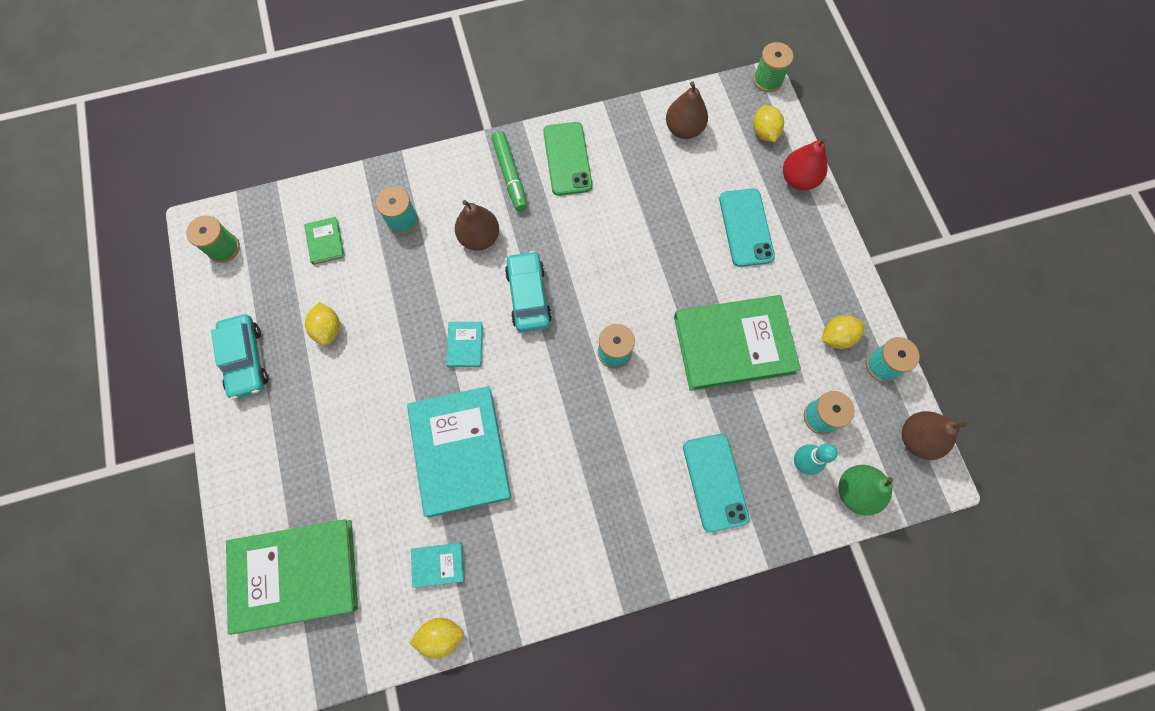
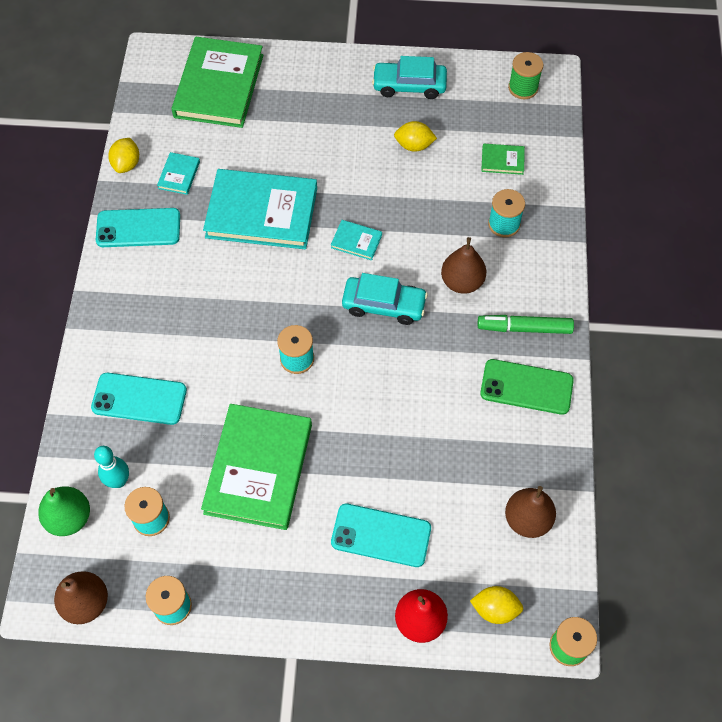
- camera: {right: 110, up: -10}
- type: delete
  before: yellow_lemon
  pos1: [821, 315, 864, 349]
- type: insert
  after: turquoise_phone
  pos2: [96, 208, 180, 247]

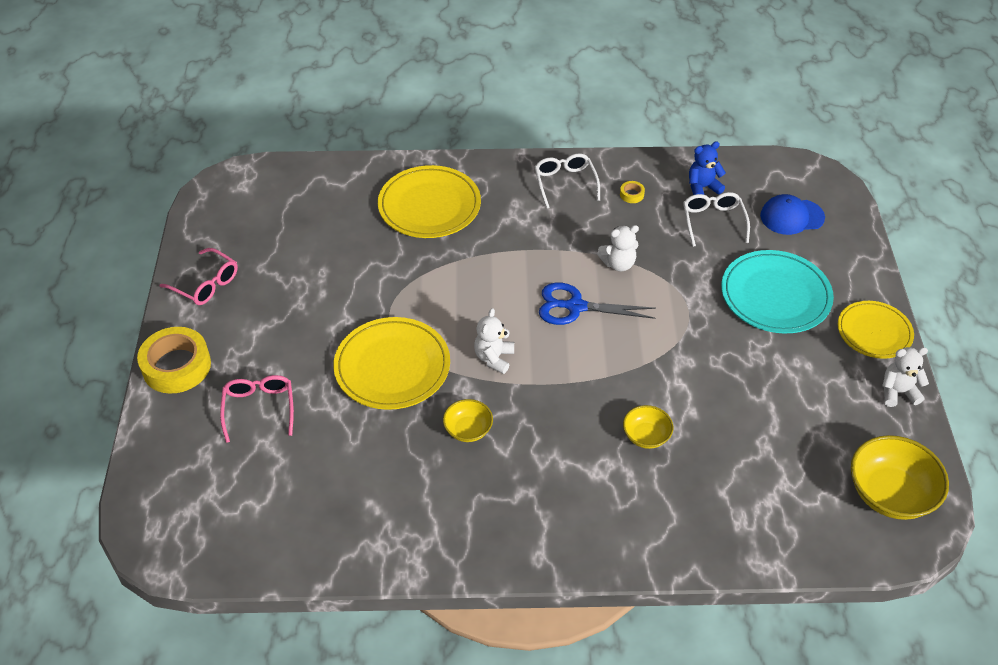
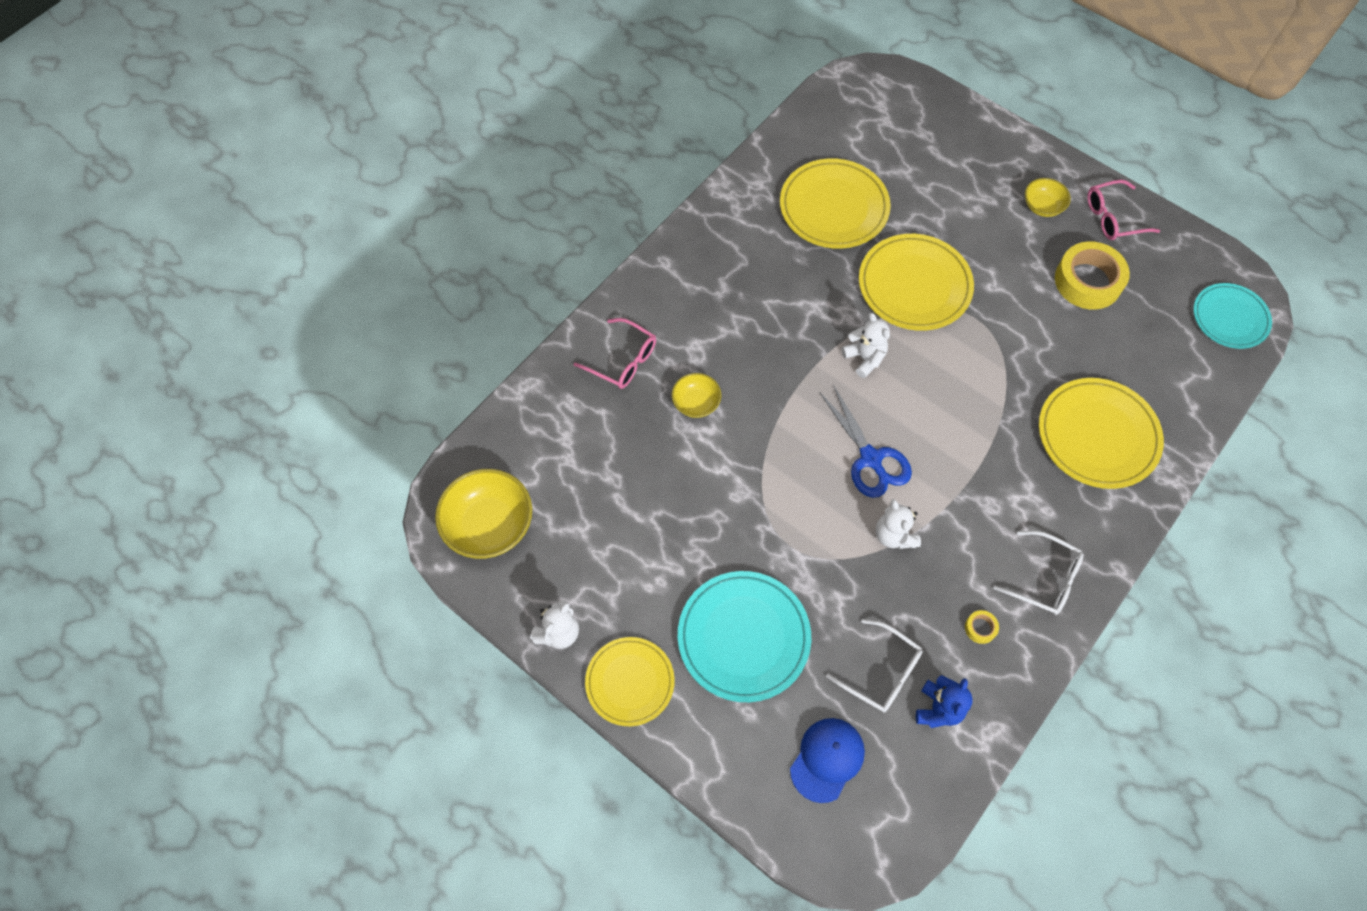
- camera: {right: 130, up: 15}
- type: insert
  after: yellow_plate
  pos2: [780, 158, 891, 249]
- type: insert
  after: turquoise_plate
  pos2: [1193, 283, 1272, 349]
- type: move
  before: yellow_tape
  pos1: [137, 327, 211, 394]
  pos2: [1055, 241, 1130, 310]
- type: move
  before: pink_glasses
  pos1: [220, 375, 294, 443]
  pos2: [574, 318, 656, 389]
- type: move
  before: yellow_bowl
  pos1: [443, 399, 493, 442]
  pos2: [1025, 178, 1071, 217]
- type: rotate
  before: blue_scissors
  pos1: [539, 283, 656, 325]
  pos2: [819, 385, 912, 498]
  turn: 105
- type: rotate
  before: white_teddy_bear
  pos1: [597, 225, 639, 272]
  pos2: [876, 499, 921, 549]
  turn: -45

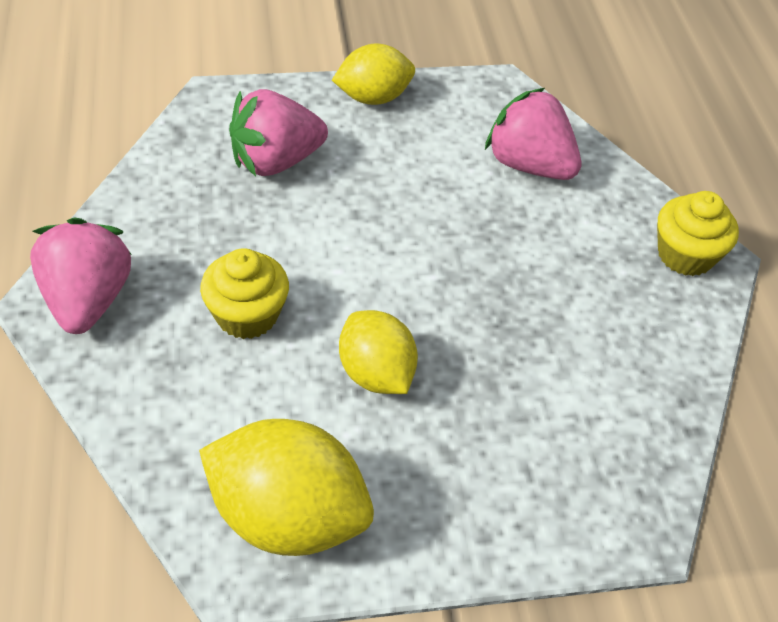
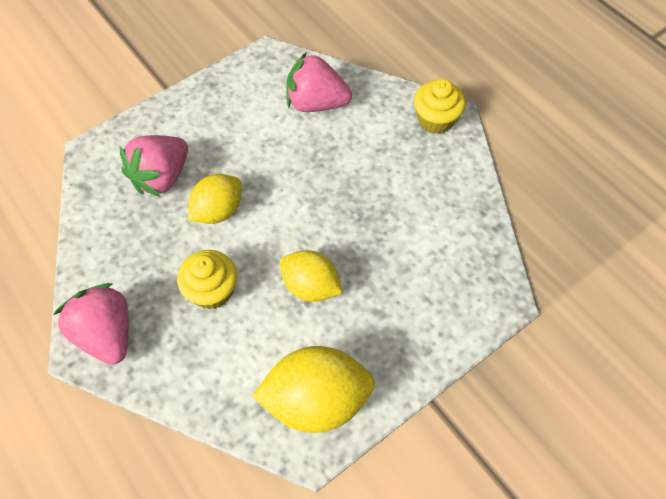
- camera: {right: -25, up: 10}
- type: move
  before: yellow_lemon
  pos1: [332, 43, 415, 105]
  pos2: [188, 174, 242, 224]

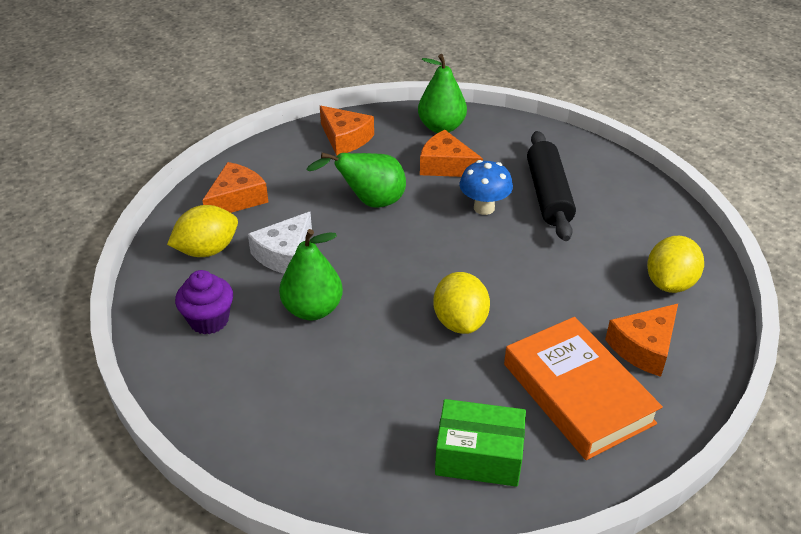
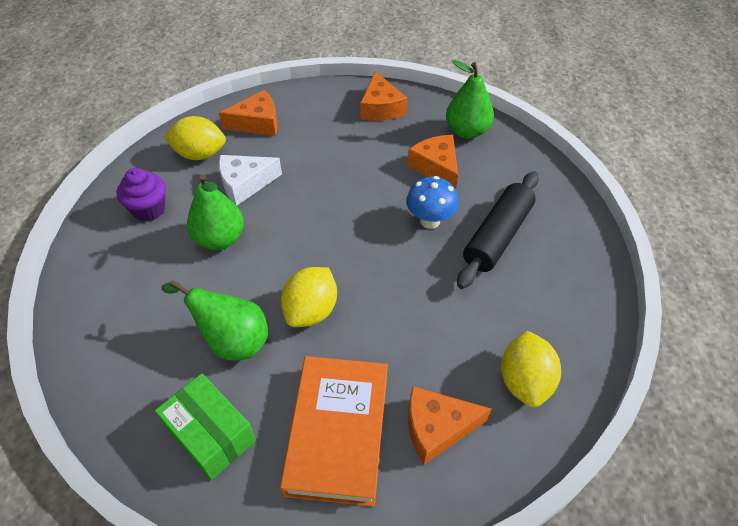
- camera: {right: 35, up: 10}
- type: move
  before: green_pear
  pos1: [306, 153, 406, 208]
  pos2: [161, 280, 268, 361]
- type: rotate
  before: yellow_lemon
  pos1: [647, 236, 704, 293]
  pos2: [501, 331, 561, 407]
  turn: -60

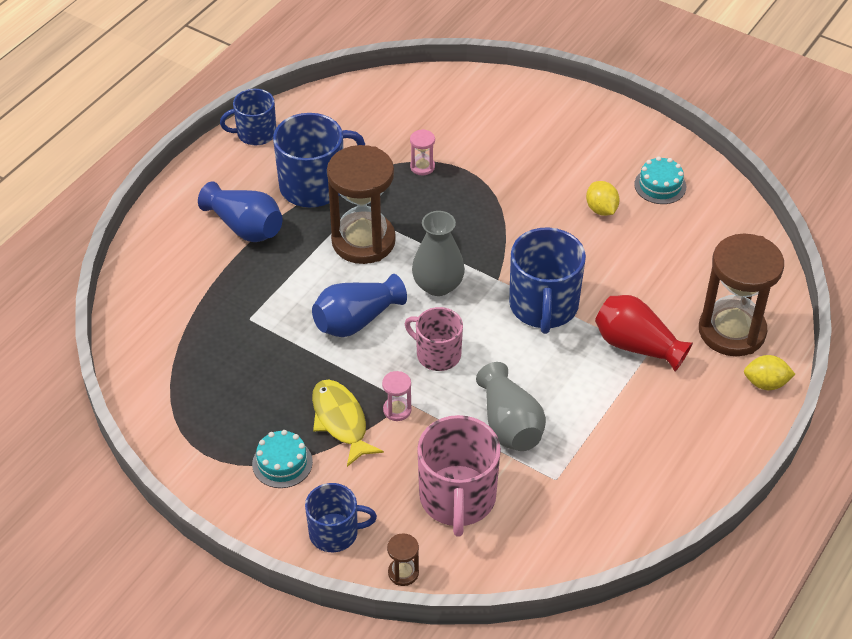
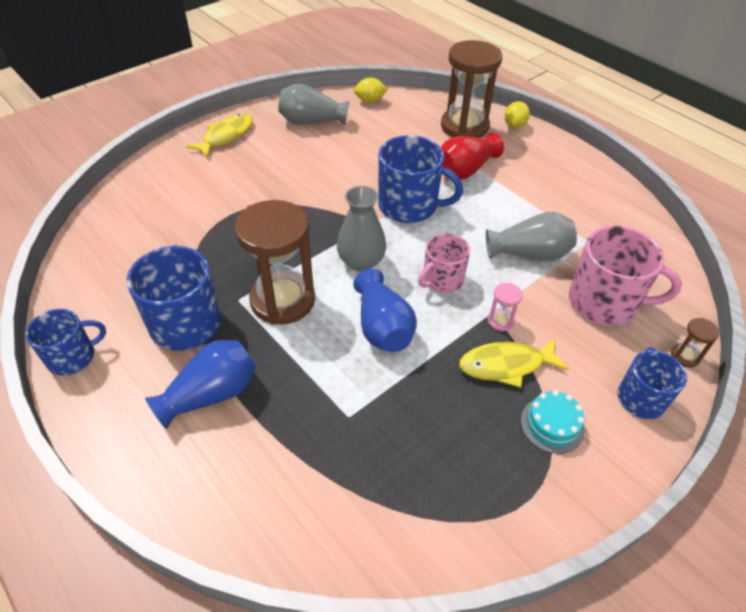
- camera: {right: -75, up: 0}
- type: delete
  before: pink_hourglass
  pos1: [410, 129, 435, 175]
- type: insert
  after: yellow_fish
  pos2: [186, 114, 253, 157]
- type: move
  before: yellow_lemon
  pos1: [586, 181, 620, 216]
  pos2: [354, 77, 388, 103]
- type: replace
  before: turquoise_cake
  after: grey_vase
  pos1: [634, 156, 686, 204]
  pos2: [279, 84, 349, 125]
- type: rotate
  before: blue_mug
  pos1: [220, 89, 276, 145]
  pos2: [26, 309, 106, 376]
  turn: -120

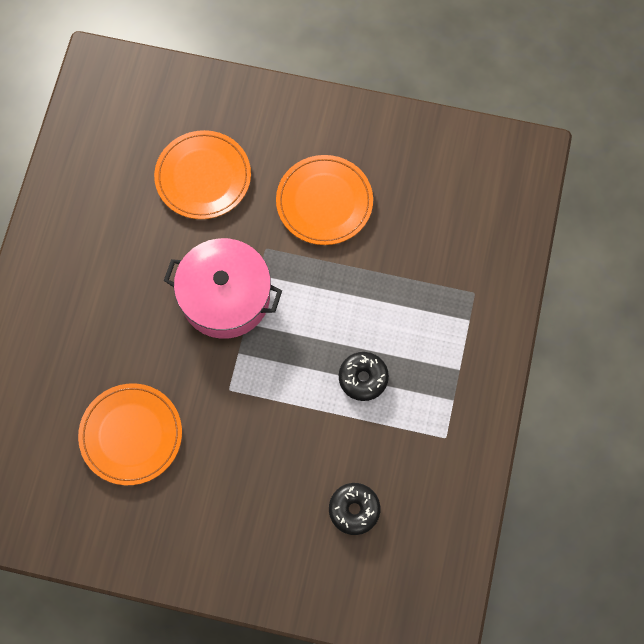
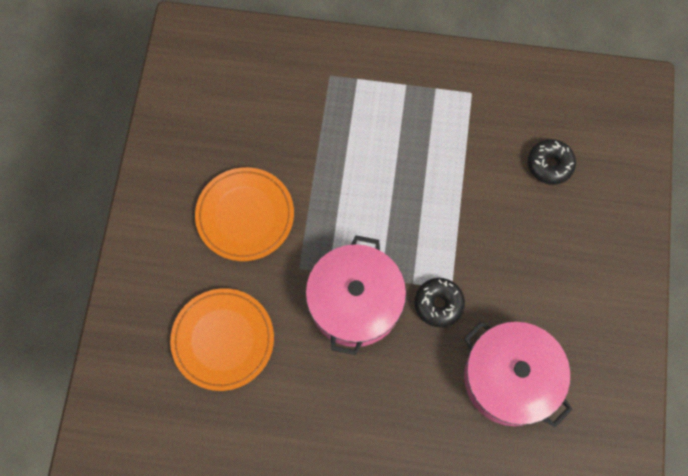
- camera: {right: -95, up: 0}
- type: move
  before: black_donut
  pos1: [339, 352, 389, 401]
  pos2: [415, 278, 465, 327]
- type: replace
  before: orange_plate
  after: pink_pot
  pos1: [78, 383, 182, 485]
  pos2: [464, 321, 573, 428]

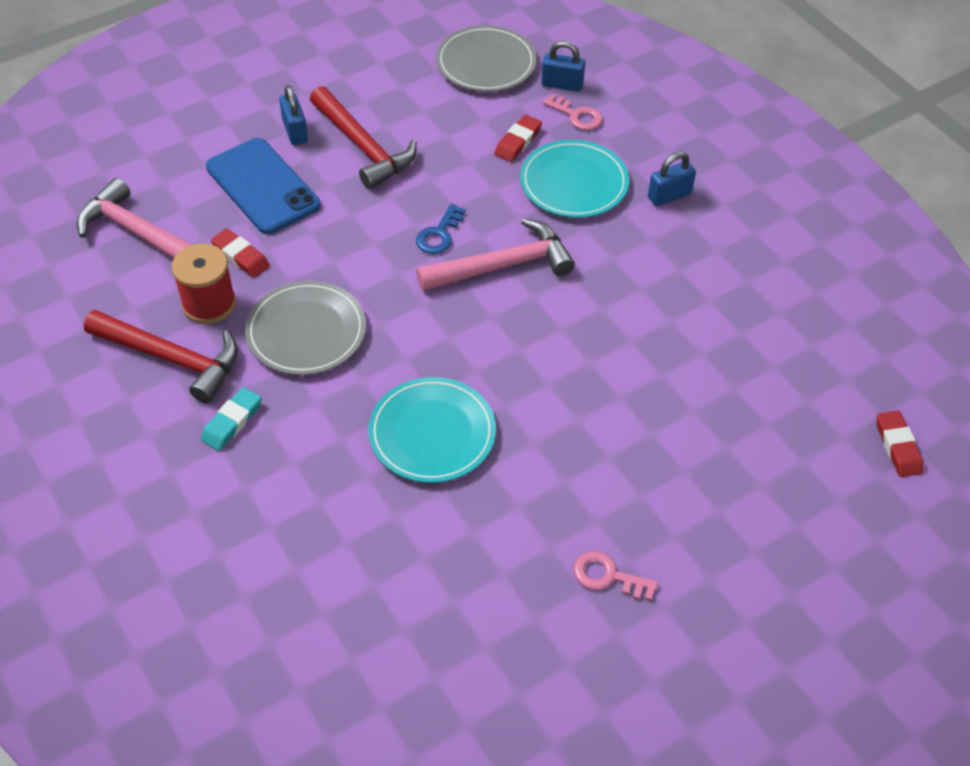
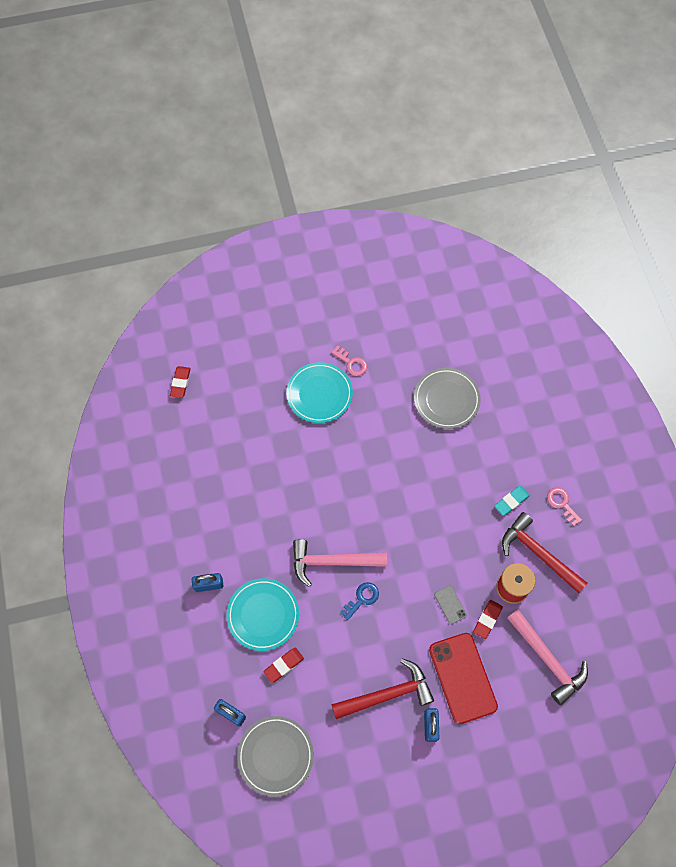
- camera: {right: -160, up: 15}
- type: insert
  after: grey_phone
  pos2: [434, 586, 467, 624]
- type: move
  before: grey_plate
  pos1: [245, 281, 366, 375]
  pos2: [414, 368, 481, 429]
- type: move
  before: turquoise_plate
  pos1: [368, 377, 496, 483]
  pos2: [286, 362, 353, 423]
- type: move
  before: pink_key
  pos1: [543, 94, 603, 130]
  pos2: [547, 487, 582, 526]
- type: recolor
  before: blue_phone
  after: red_phone
  pos1: [206, 138, 321, 234]
  pos2: [429, 633, 498, 724]
- type: rotate
  before: red_eraser
  pos1: [211, 228, 270, 278]
  pos2: [473, 600, 503, 639]
  turn: 60
- type: rotate
  before: red_hammer
  pos1: [310, 86, 417, 189]
  pos2: [331, 659, 434, 719]
  turn: 90

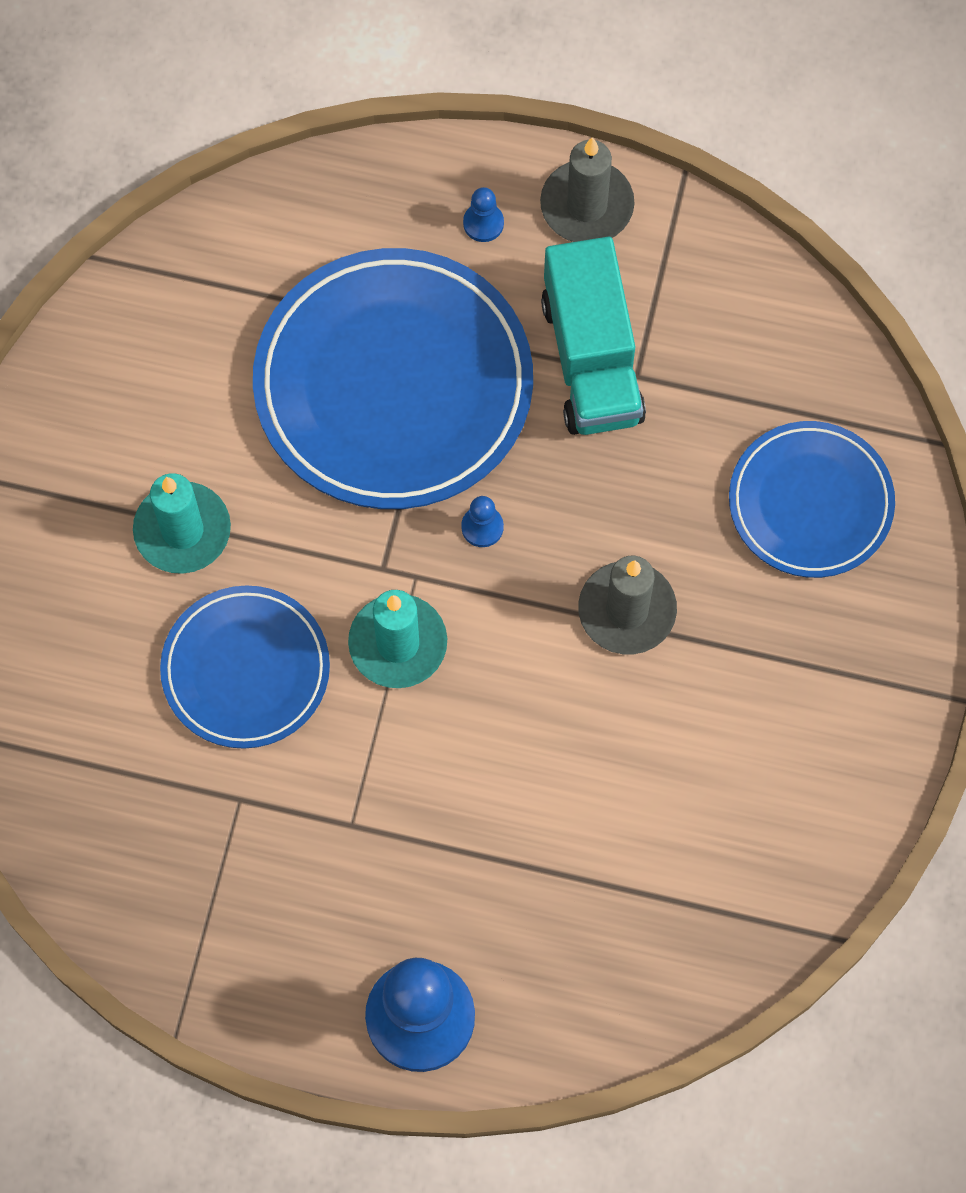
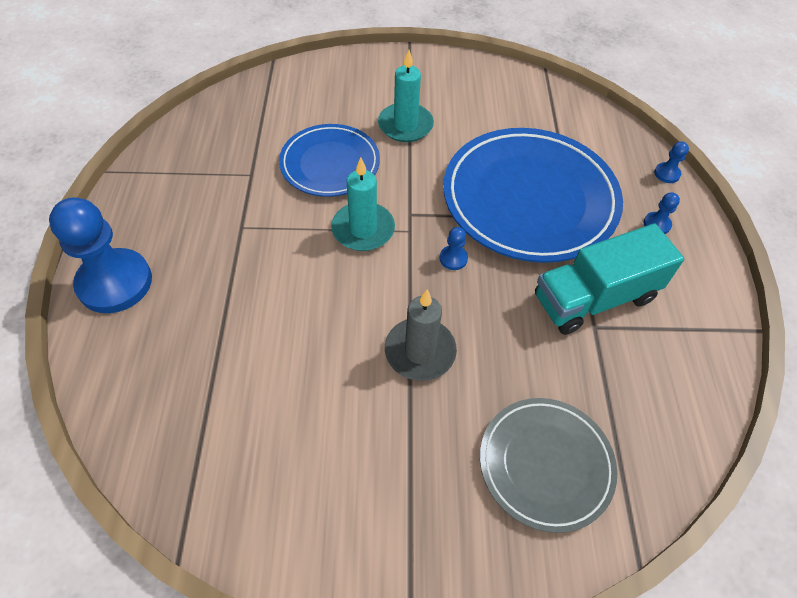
- camera: {right: 75, up: -15}
- type: delete
  before: grey_candle
  pos1: [540, 137, 635, 242]
- type: insert
  after: blue_pawn
  pos2: [654, 141, 689, 183]
- type: recolor
  before: blue_plate
  after: grey_plate
  pos1: [729, 421, 895, 578]
  pos2: [480, 398, 617, 533]

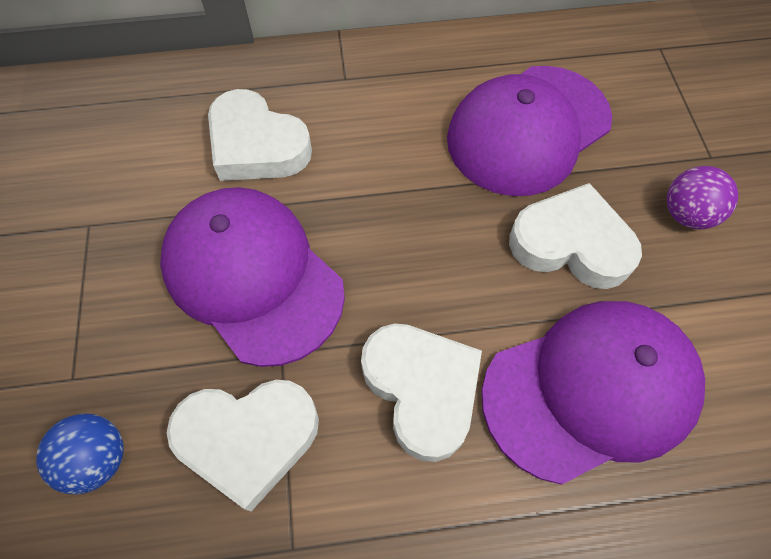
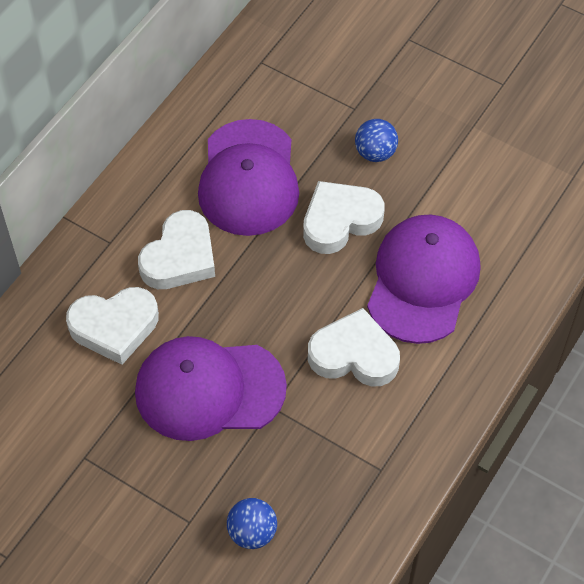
- camera: {right: -50, up: -5}
- type: move
  before: white_heart
  pos1: [167, 380, 319, 511]
  pos2: [138, 210, 215, 289]
- type: recolor
  before: purple_ball
  after: blue_ball
  pos1: [667, 166, 738, 229]
  pos2: [355, 119, 398, 162]

